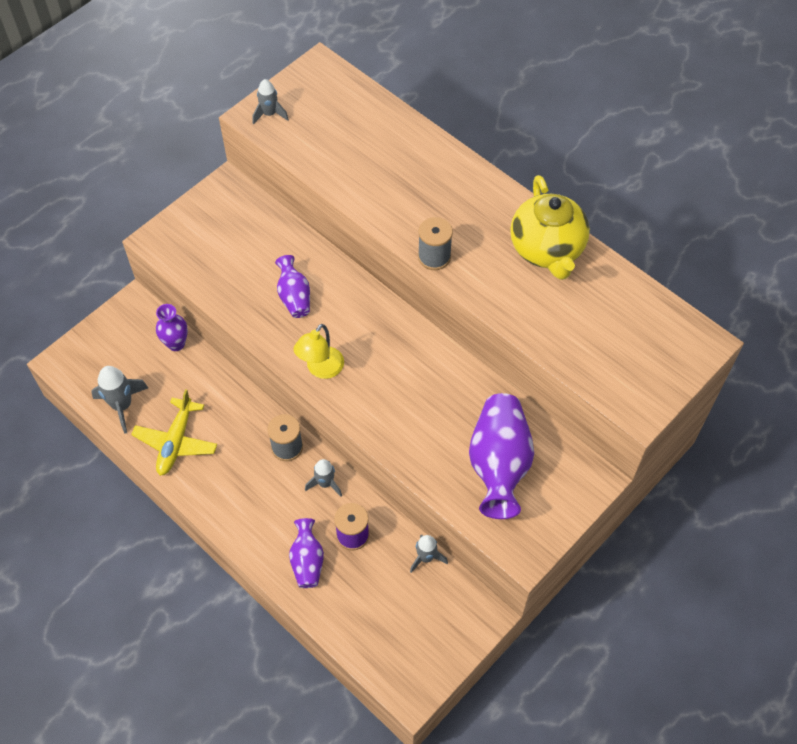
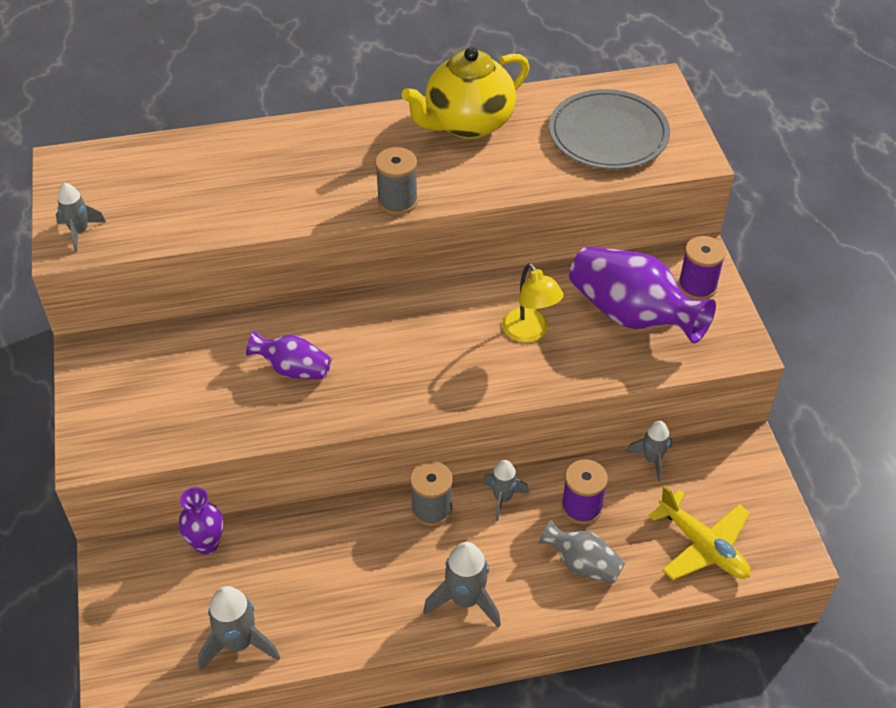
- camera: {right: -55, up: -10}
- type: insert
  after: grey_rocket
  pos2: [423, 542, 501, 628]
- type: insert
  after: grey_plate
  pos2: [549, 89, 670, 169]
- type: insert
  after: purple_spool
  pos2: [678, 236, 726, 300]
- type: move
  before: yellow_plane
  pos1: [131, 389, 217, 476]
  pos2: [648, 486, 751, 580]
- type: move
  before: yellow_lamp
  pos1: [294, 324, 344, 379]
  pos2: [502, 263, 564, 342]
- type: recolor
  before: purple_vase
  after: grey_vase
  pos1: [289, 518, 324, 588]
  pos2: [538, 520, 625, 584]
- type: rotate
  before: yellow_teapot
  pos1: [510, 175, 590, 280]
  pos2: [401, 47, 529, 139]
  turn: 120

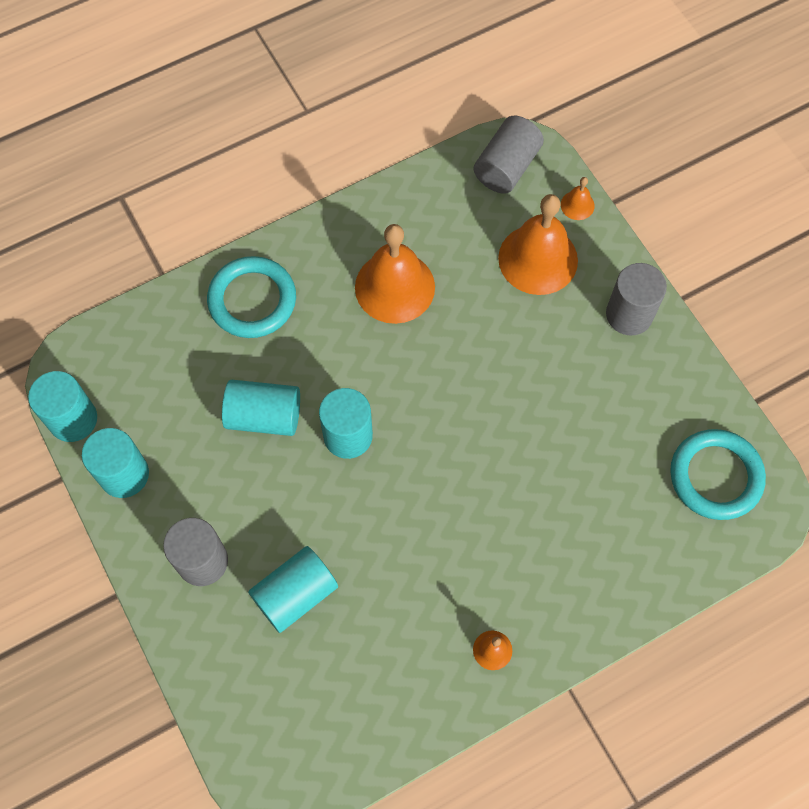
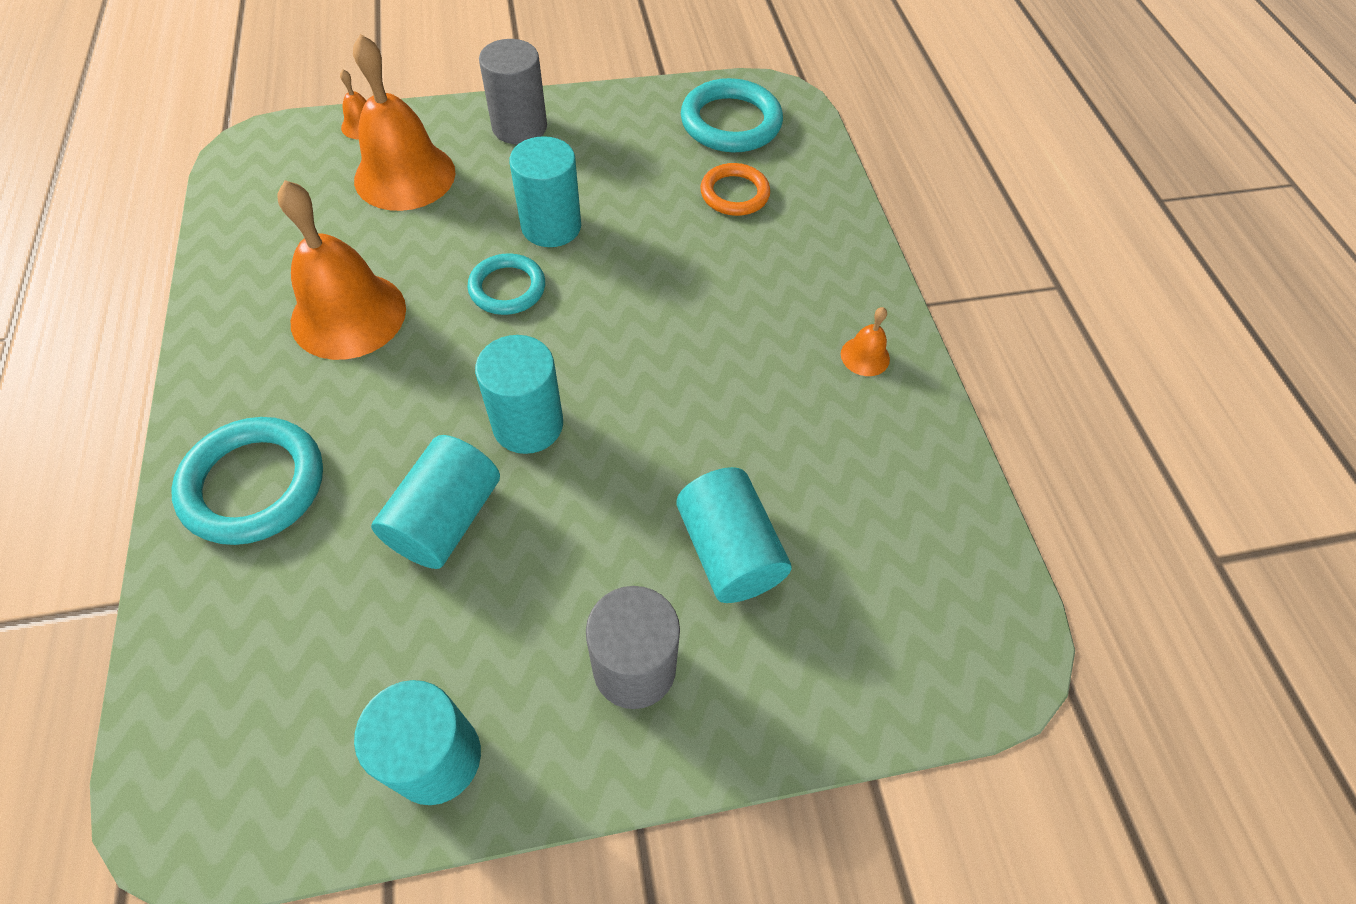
- camera: {right: -75, up: -10}
- type: delete
  before: grey_cylinder
  pos1: [474, 116, 544, 194]
- type: insert
  after: turquoise_ring
  pos2: [467, 253, 545, 315]
- type: insert
  after: orange_ring
  pos2: [700, 163, 770, 216]
- type: move
  before: turquoise_cylinder
  pos1: [28, 371, 97, 442]
  pos2: [509, 136, 581, 247]

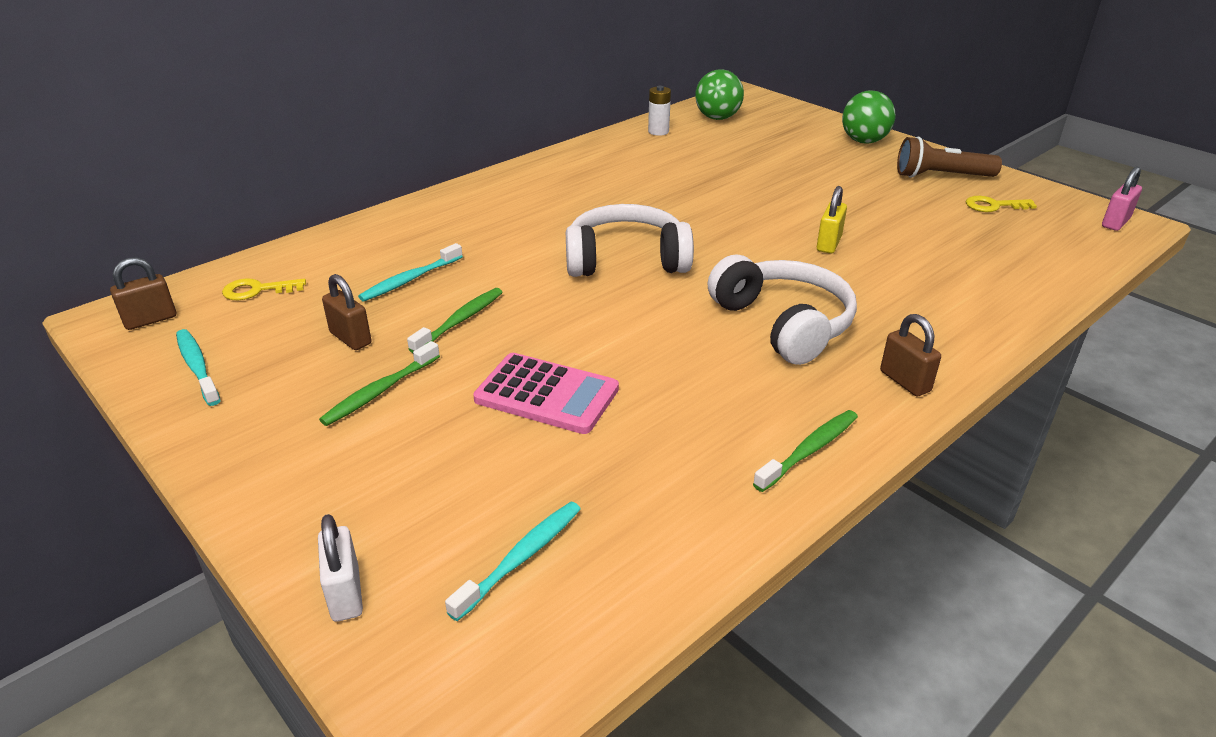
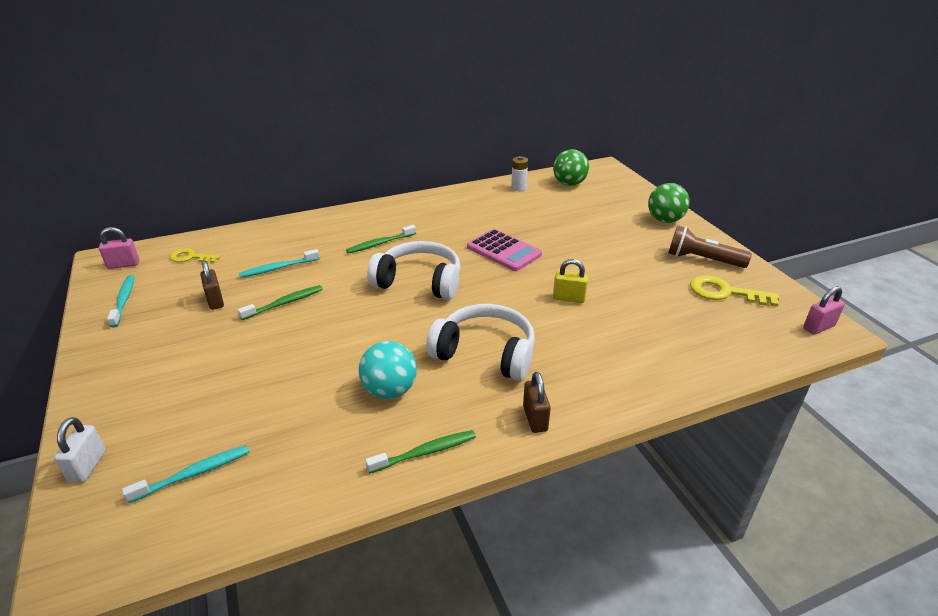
- camera: {right: 20, up: 0}
- type: insert
  after: turquoise_ball
  pos2: [358, 341, 417, 399]
- type: move
  before: green_toothbrush
  pos1: [319, 341, 440, 426]
  pos2: [346, 225, 416, 254]
- type: move
  before: pink_calculator
  pos1: [473, 353, 619, 434]
  pos2: [467, 229, 542, 271]
- type: recolor
  before: brown_padlock
  after: pink_padlock
  pos1: [110, 257, 176, 330]
  pos2: [99, 227, 139, 269]
- type: rotate
  before: white_headphones
  pos1: [708, 254, 857, 365]
  pos2: [426, 304, 535, 381]
  turn: -60
- type: rotate
  before: yellow_padlock
  pos1: [817, 186, 847, 254]
  pos2: [553, 259, 588, 303]
  turn: 60
- type: resize
  before: yellow_key
  pos1: [966, 196, 1037, 212]
  pos2: [690, 275, 780, 307]
  scale: 1.55

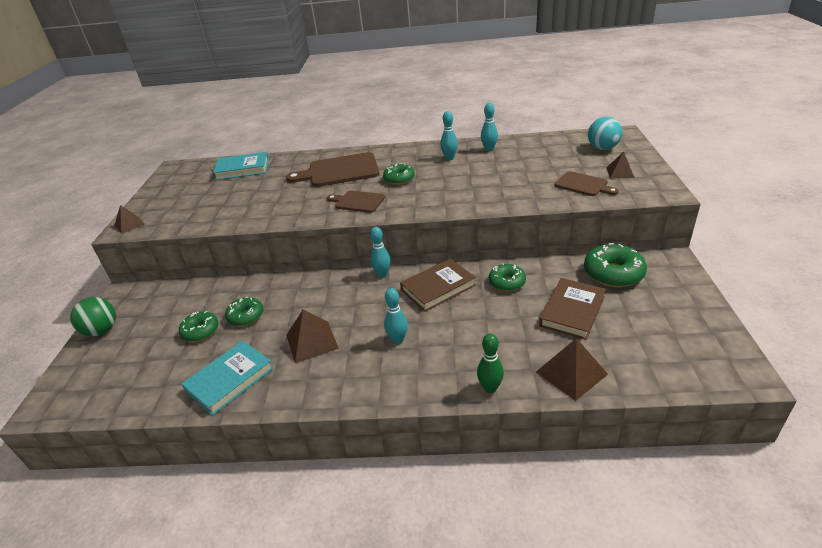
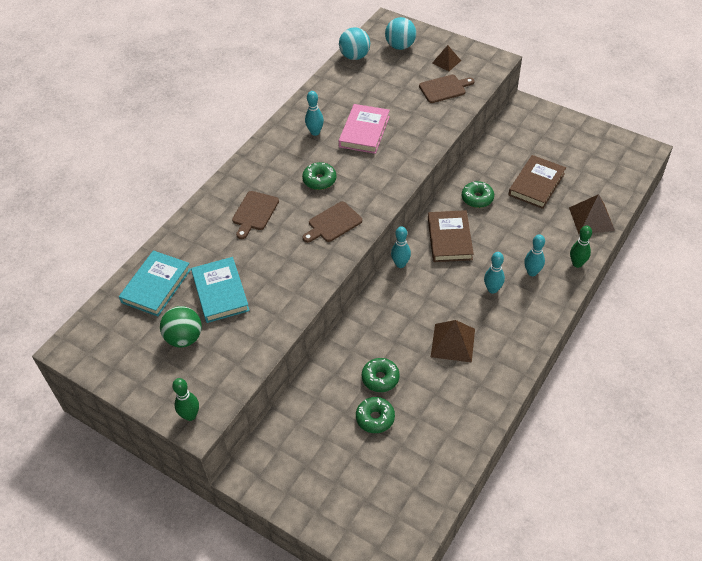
- camera: {right: -60, up: 15}
- type: delete
  before: green_donut
  pos1: [584, 243, 647, 287]
- type: insert
  after: turquoise_ball
  pos2: [339, 27, 370, 60]
- type: insert
  after: pink_book
  pos2: [339, 104, 390, 154]
- type: move
  before: green_ball
  pos1: [70, 297, 116, 336]
  pos2: [160, 306, 202, 347]
- type: move
  before: turquoise_book
  pos1: [181, 341, 274, 416]
  pos2: [191, 257, 250, 323]
- type: move
  before: turquoise_bowling_pin
  pos1: [481, 103, 498, 152]
  pos2: [524, 234, 545, 276]
- type: replace
  before: brown_pyramid
  after: green_bowling_pin
  pos1: [114, 205, 145, 234]
  pos2: [172, 378, 199, 421]
- type: rotate
  before: brown_book
  pos1: [539, 278, 606, 340]
  pos2: [508, 155, 566, 209]
  turn: 60
- type: resize
  before: brown_cutting_board
  pos1: [286, 152, 379, 187]
  pos2: [232, 191, 279, 239]
  scale: 0.58

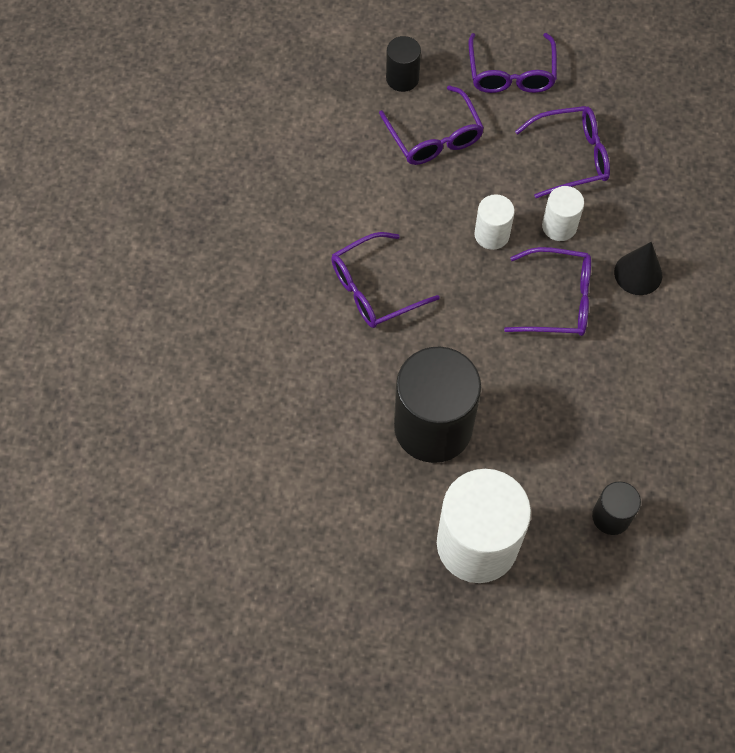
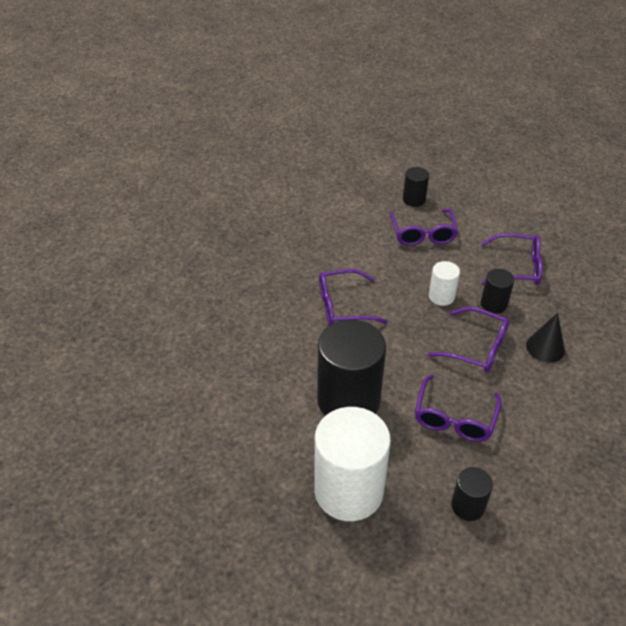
- camera: {right: 20, up: -20}
- type: move
  before: purple_glasses
  pos1: [468, 33, 557, 93]
  pos2: [415, 375, 501, 442]
- type: recolor
  before: white_cylinder
  after: black_cylinder
  pos1: [542, 186, 584, 241]
  pos2: [481, 269, 515, 314]

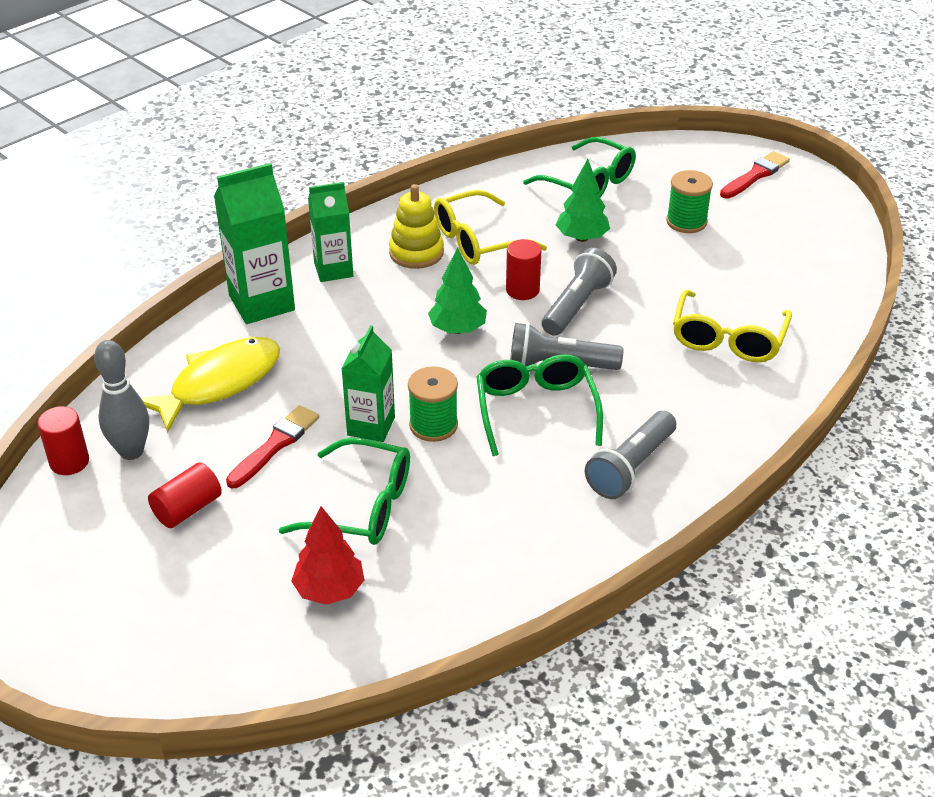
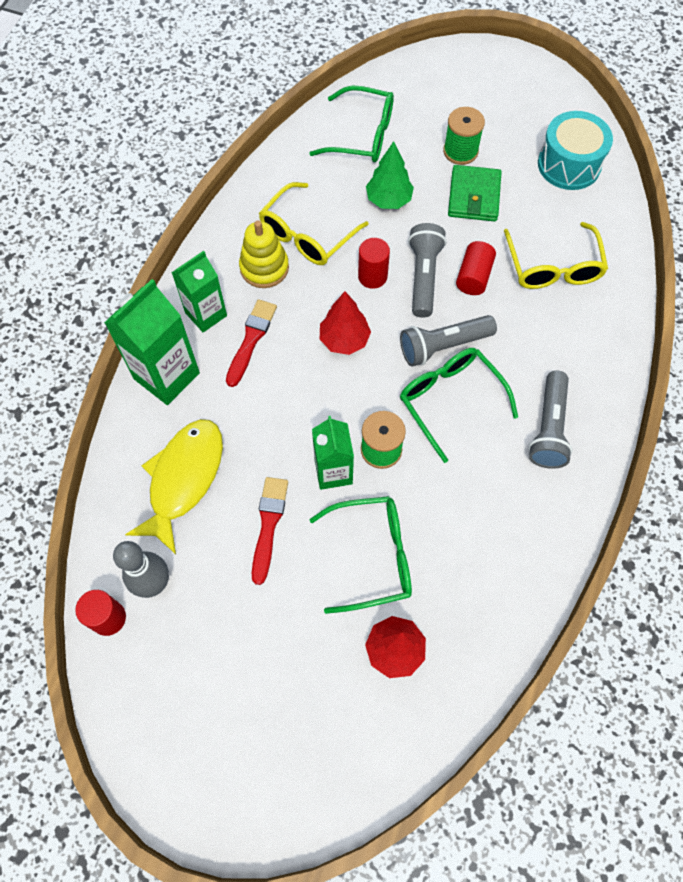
- camera: {right: -25, up: 25}
- type: insert
  after: green_wallet
  pos2: [448, 165, 501, 222]
- type: insert
  after: turquoise_drum
  pos2: [538, 111, 613, 190]
- type: move
  before: red_cylinder
  pos1: [148, 463, 222, 528]
  pos2: [456, 241, 496, 295]
- type: move
  before: red_brush
  pos1: [720, 151, 790, 199]
  pos2: [226, 299, 277, 387]
- type: recolor
  before: green_tree
  after: red_tree
  pos1: [428, 247, 487, 334]
  pos2: [320, 292, 371, 355]

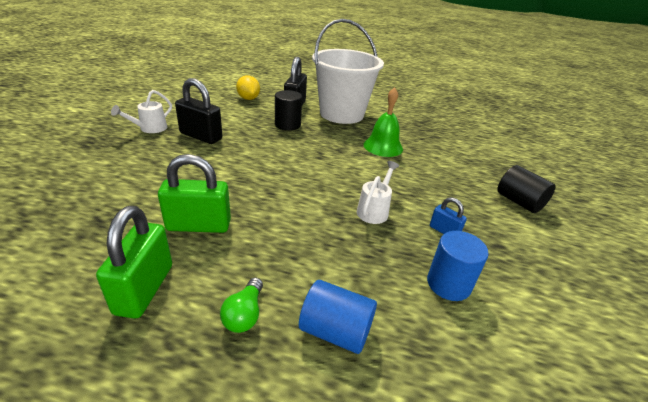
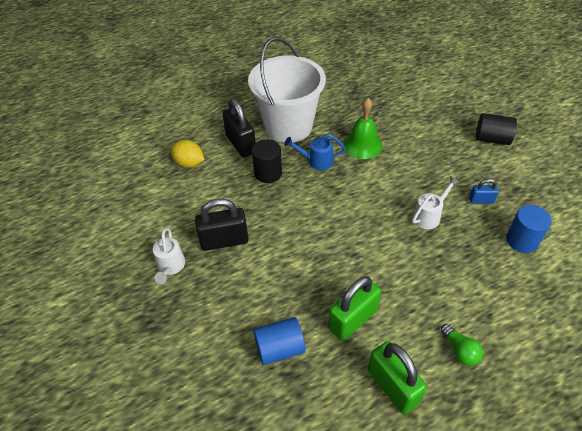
- camera: {right: -35, up: 15}
- type: insert
  after: blue_watering_can
  pos2: [284, 134, 346, 170]
- type: move
  before: blue_cylinder
  pos1: [299, 280, 377, 354]
  pos2: [253, 317, 306, 365]
- type: rotate
  before: white_watering_can
  pos1: [357, 161, 399, 224]
  pos2: [412, 176, 460, 229]
  turn: 60

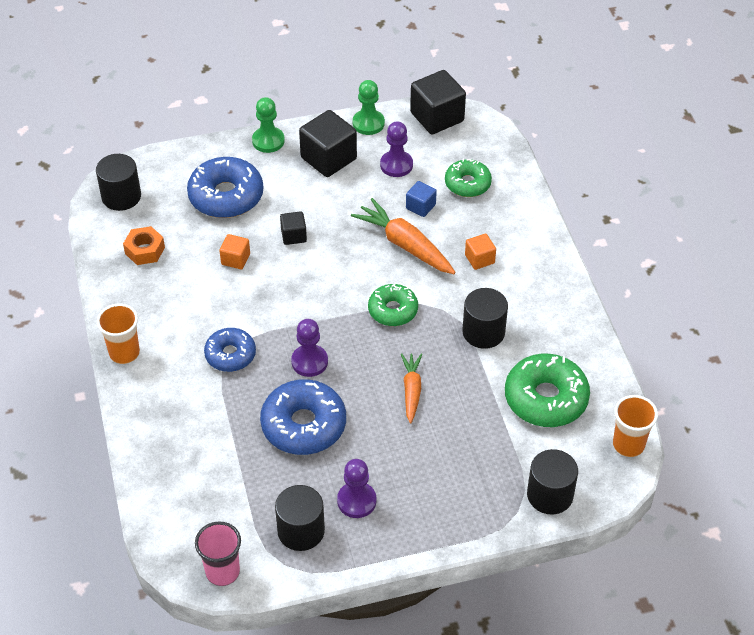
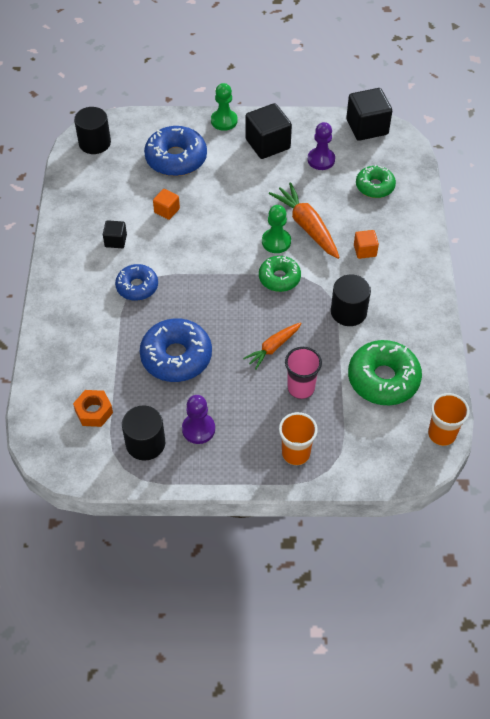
- camera: {right: 15, up: 5}
- type: delete
  before: purple_pawn
  pos1: [291, 319, 328, 377]
- type: delete
  before: blue_cube
  pos1: [406, 181, 437, 217]
- type: delete
  before: black_cylinder
  pos1: [527, 449, 578, 515]
- type: move
  before: orange_cup
  pos1: [97, 304, 140, 364]
  pos2: [279, 412, 318, 465]
- type: move
  before: orange_nut
  pos1: [123, 226, 165, 265]
  pos2: [73, 390, 113, 427]
- type: move
  before: pink_cup
  pos1: [195, 521, 241, 586]
  pos2: [285, 347, 322, 399]
- type: move
  before: black_cube
  pos1: [280, 211, 307, 245]
  pos2: [103, 220, 127, 248]
- type: move
  before: green_pawn
  pos1: [353, 80, 385, 135]
  pos2: [262, 205, 291, 253]
- type: rotate
  before: orange_carrot
  pos1: [401, 353, 422, 423]
  pos2: [243, 322, 302, 369]
  turn: -150

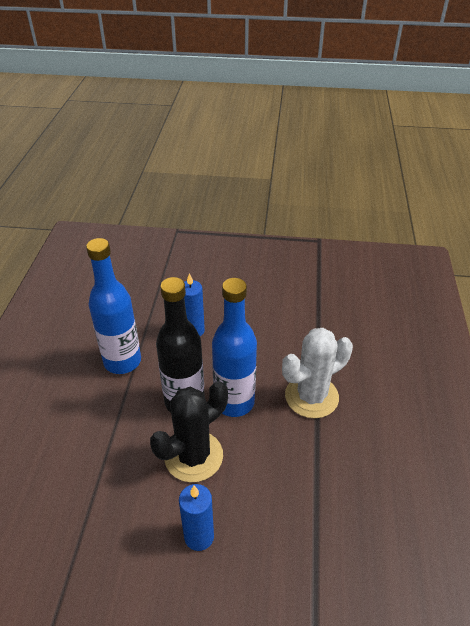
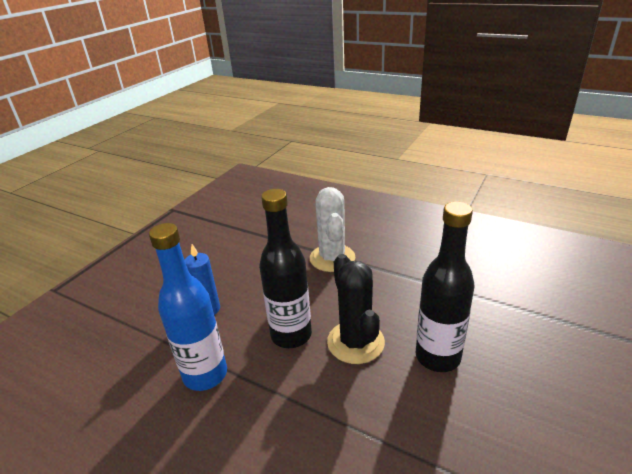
- camera: {right: -65, up: -10}
- type: delete
  before: blue_bottle
  pos1: [212, 278, 257, 417]
- type: replace
  before: blue_candle
  after: black_bottle
  pos1: [179, 484, 214, 551]
  pos2: [416, 202, 475, 372]

